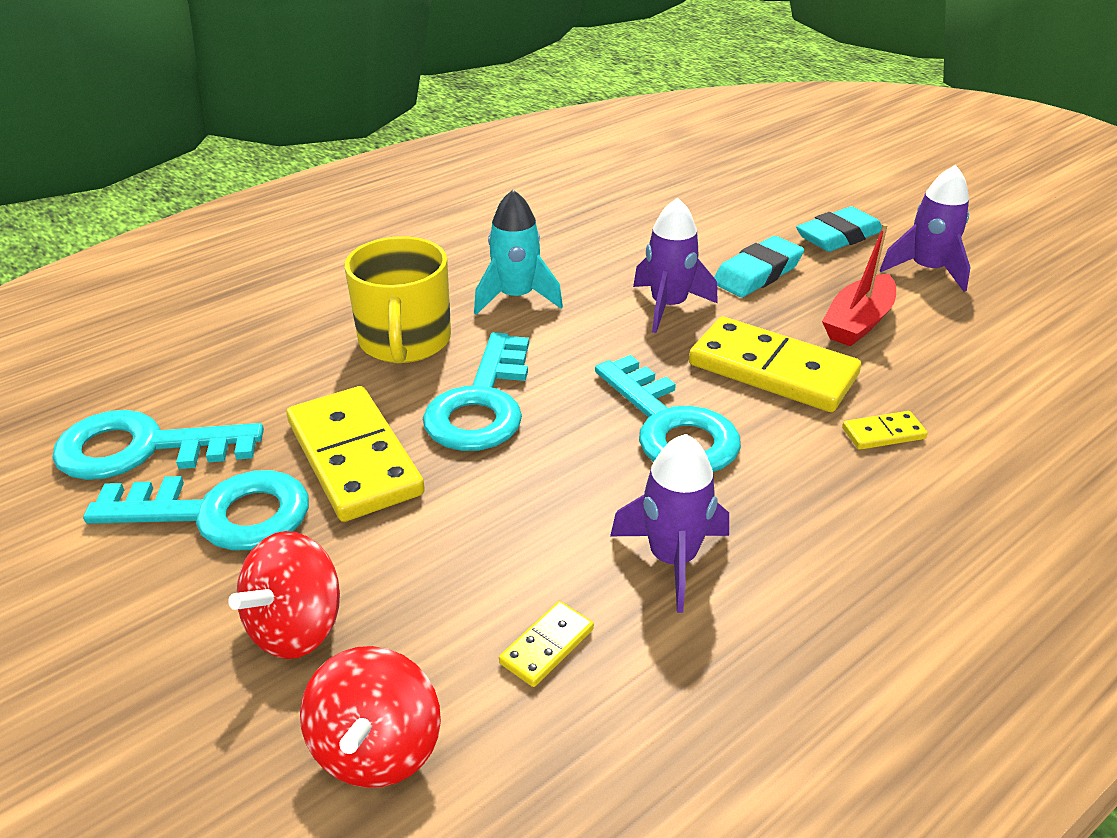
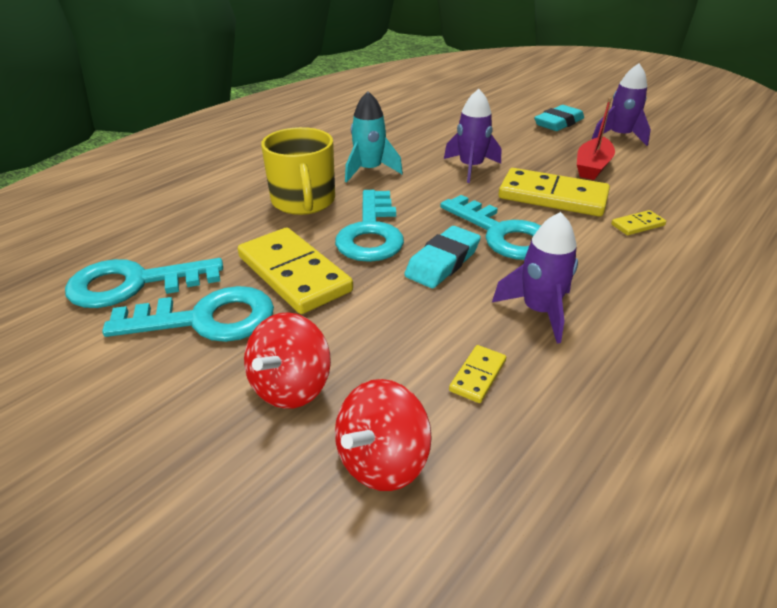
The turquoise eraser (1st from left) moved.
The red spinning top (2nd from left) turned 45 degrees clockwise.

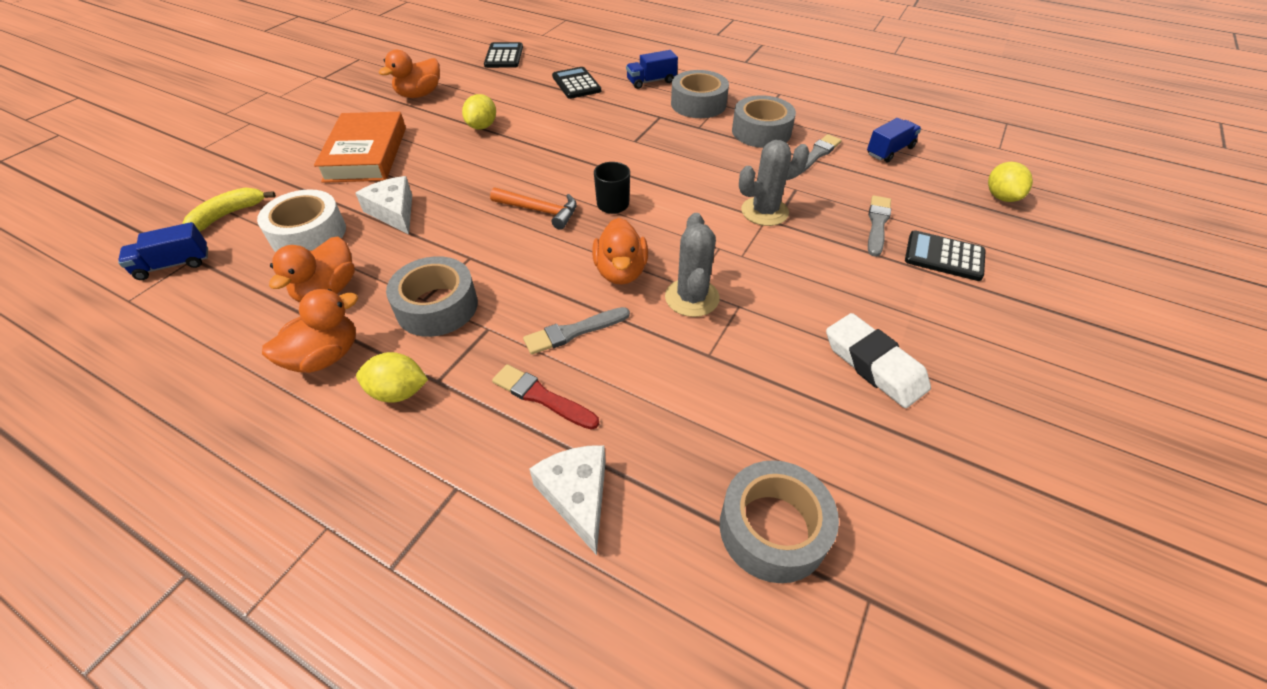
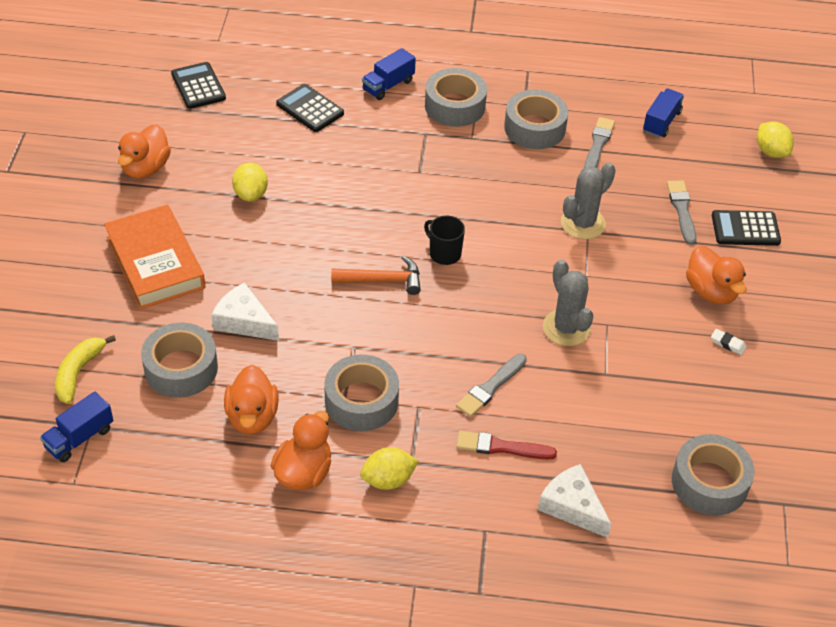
The white tape became the grey tape (1st from left).
The orange duck (4th from left) moved.
The white eraser changed to 0.41 times the size.

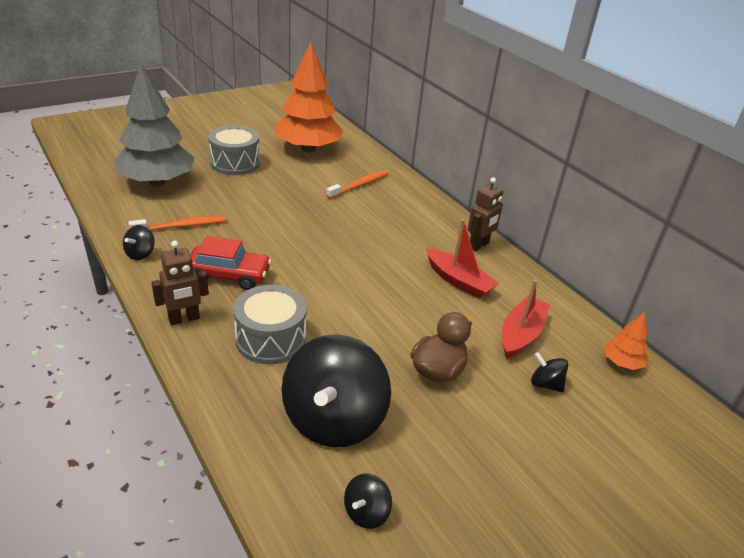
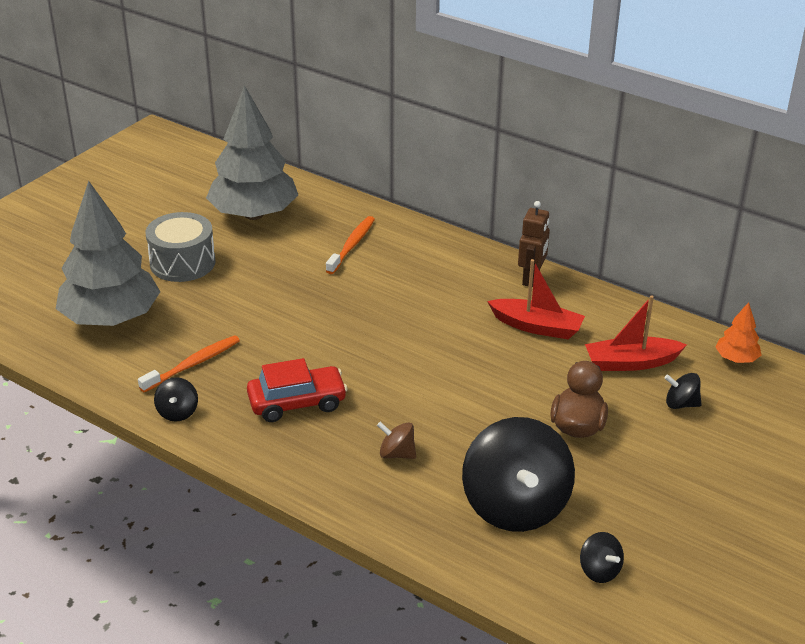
The orange tree (1st from left) became the grey tree (2nd from left).
The brown robot (1st from left) disappeared.
The red boat (2nd from left) turned 105 degrees counterclockwise.
The grey drum (2nd from left) was replaced by the brown spinning top.
The black spinning top (3rd from left) turned 45 degrees counterclockwise.

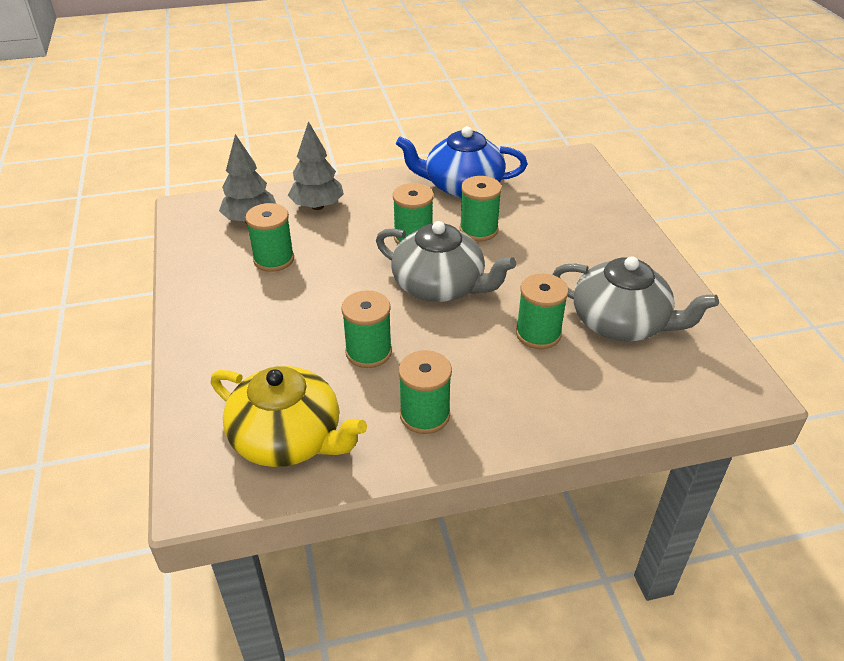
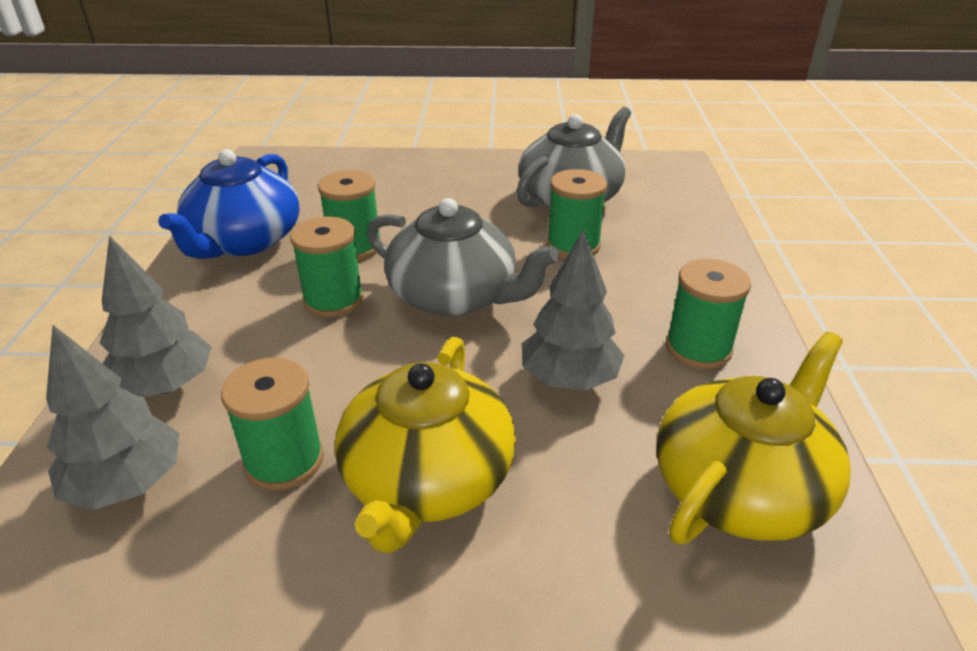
The grey teapot (1st from left) turned 75 degrees clockwise.
The green spool (2nd from left) was replaced by the grey tree (3rd from left).
The yellow teapot (1st from left) appeared.

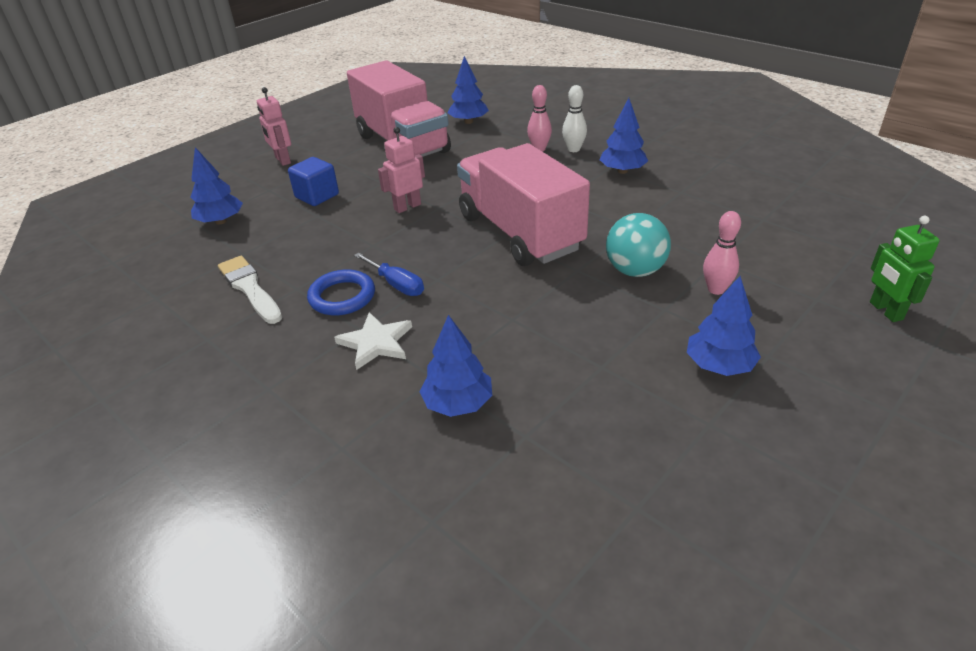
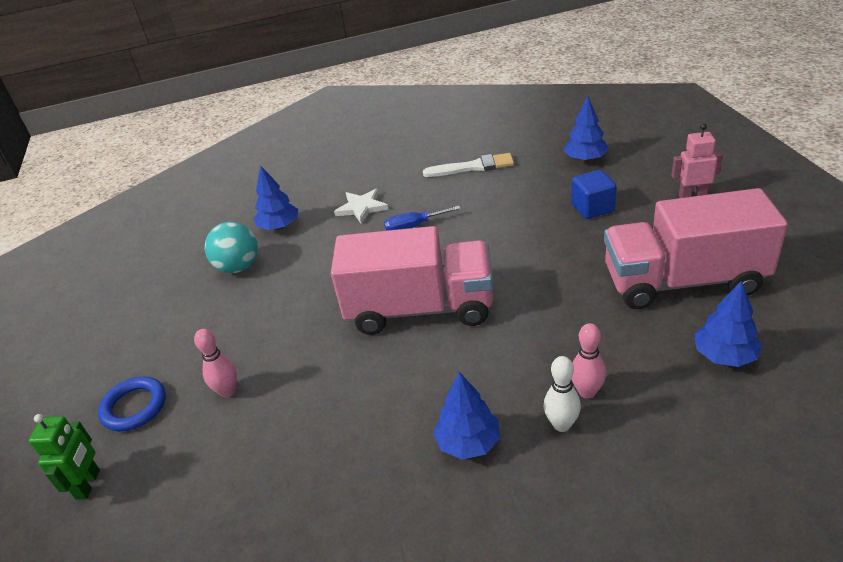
The pink robot (2nd from left) disappeared.
The turquoise ball moved.
The green robot turned 75 degrees clockwise.
The blue ring moved.
The blue tree (5th from left) disappeared.

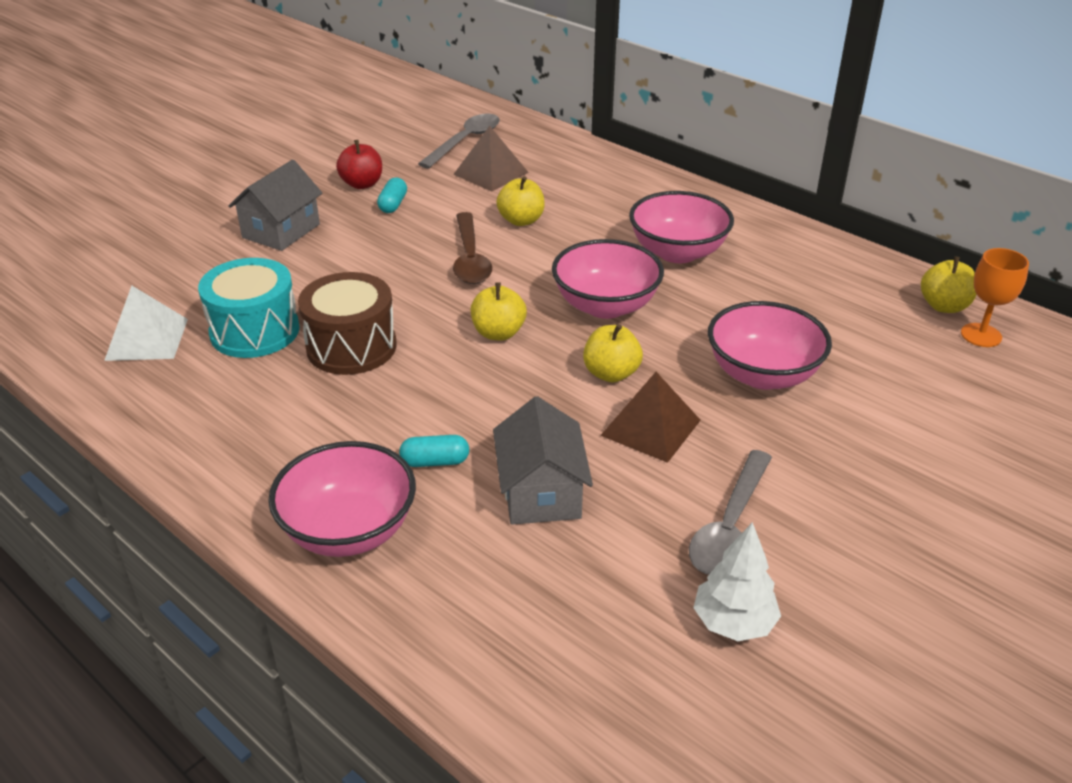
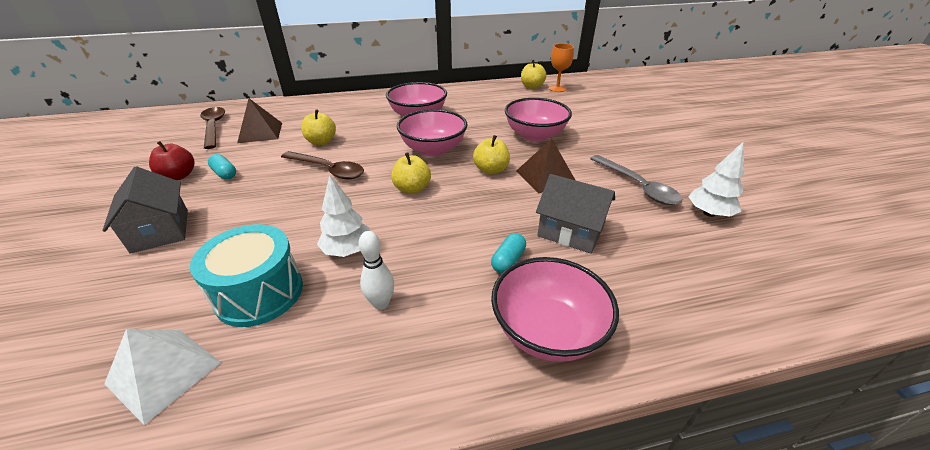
The grey spoon (1st from left) became the brown spoon (1st from left).
The brown drum was replaced by the white tree (1st from left).
The white bowling pin appeared.

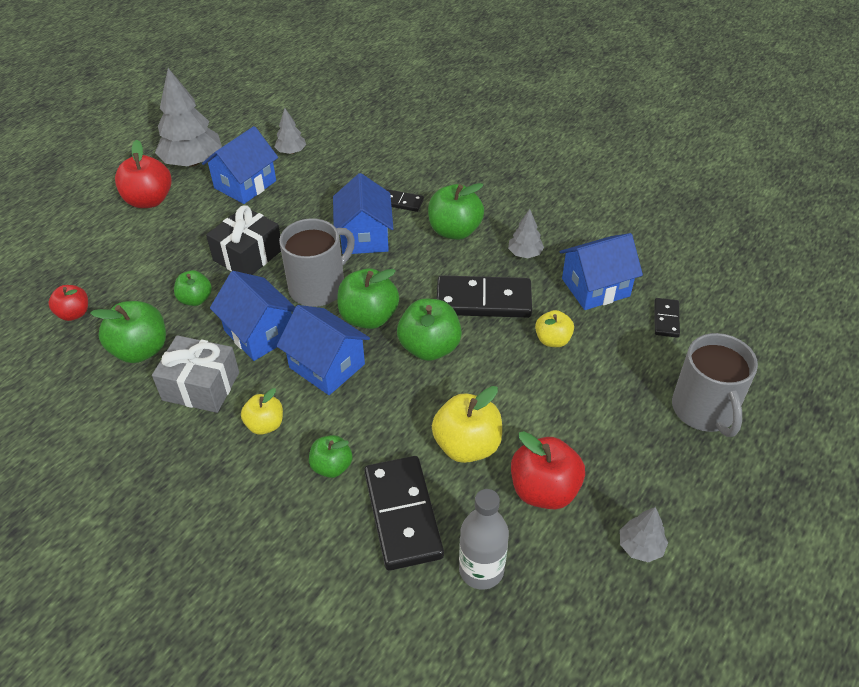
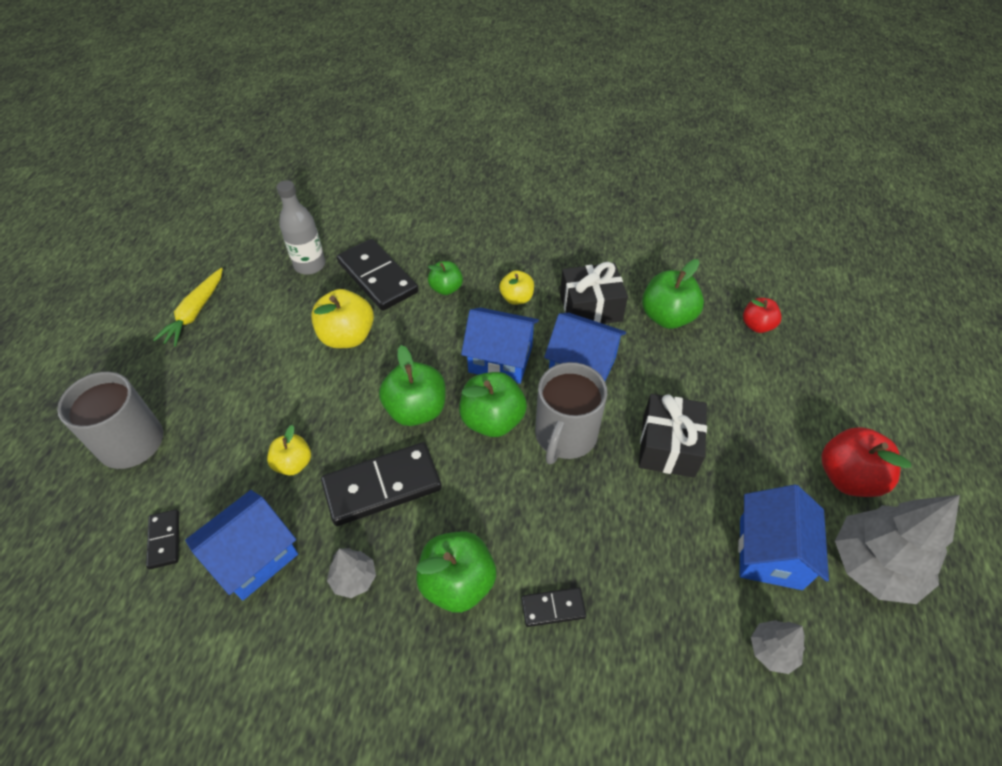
The blue house (4th from left) disappeared.
The green apple (2nd from left) disappeared.
The grey gift became the black gift (1st from left).
The red apple (3rd from left) disappeared.
The grey tree (4th from left) was replaced by the yellow carrot.

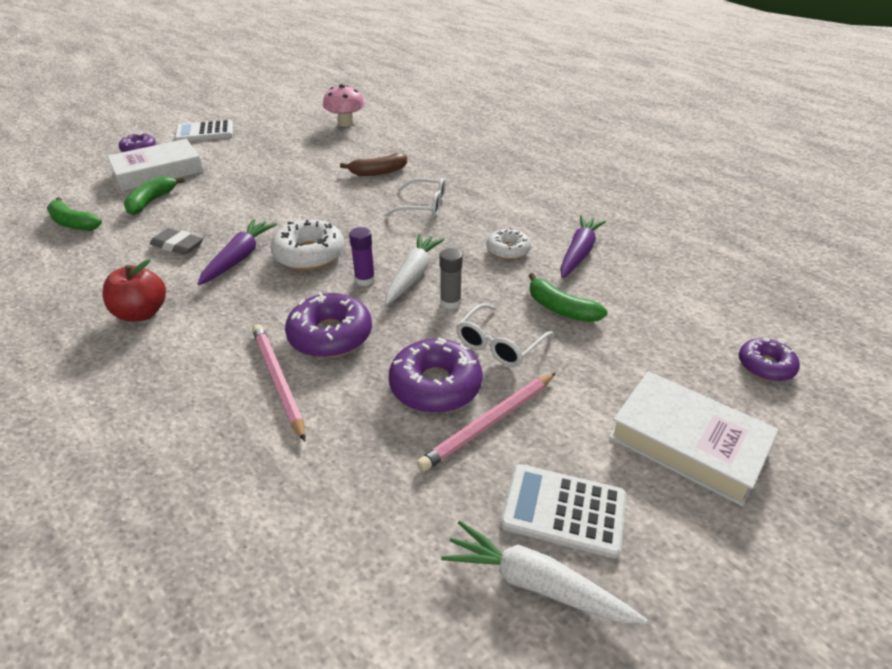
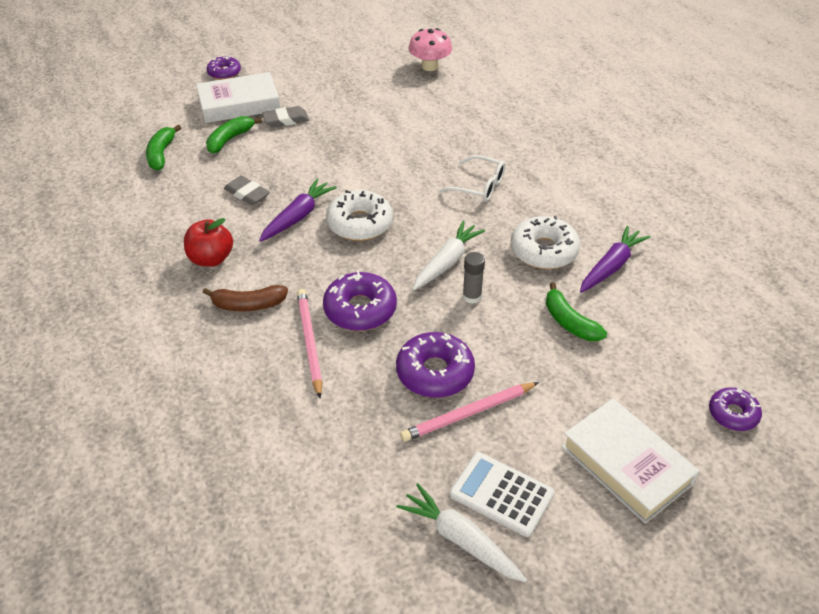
The white calculator (1st from left) disappeared.
The brown banana moved.
The green banana (1st from left) turned 45 degrees clockwise.
The purple glue stick disappeared.
The white donut (2nd from left) changed to 1.62 times the size.
The white glasses (2nd from left) disappeared.
The grey eraser (2nd from left) appeared.

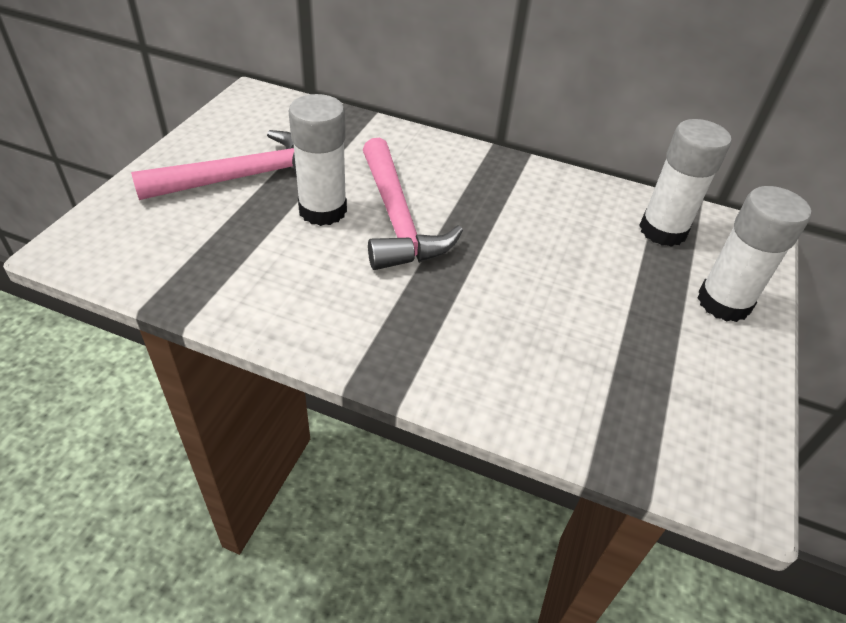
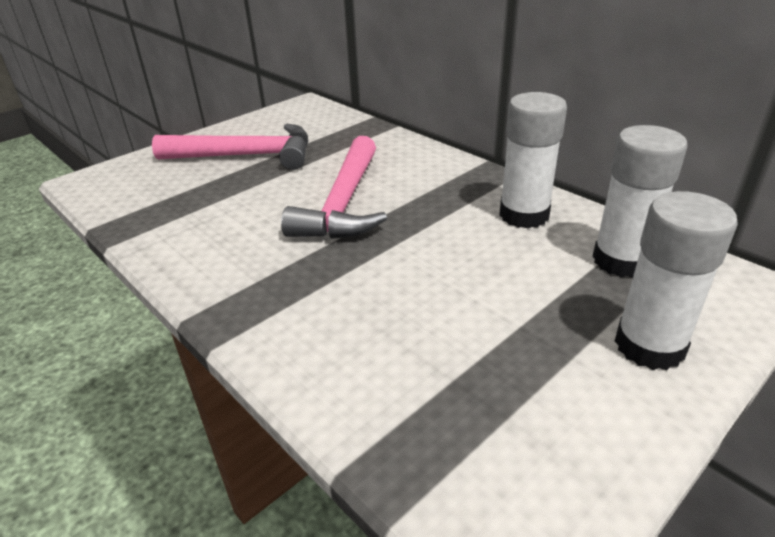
The white glue stick (1st from left) moved.

